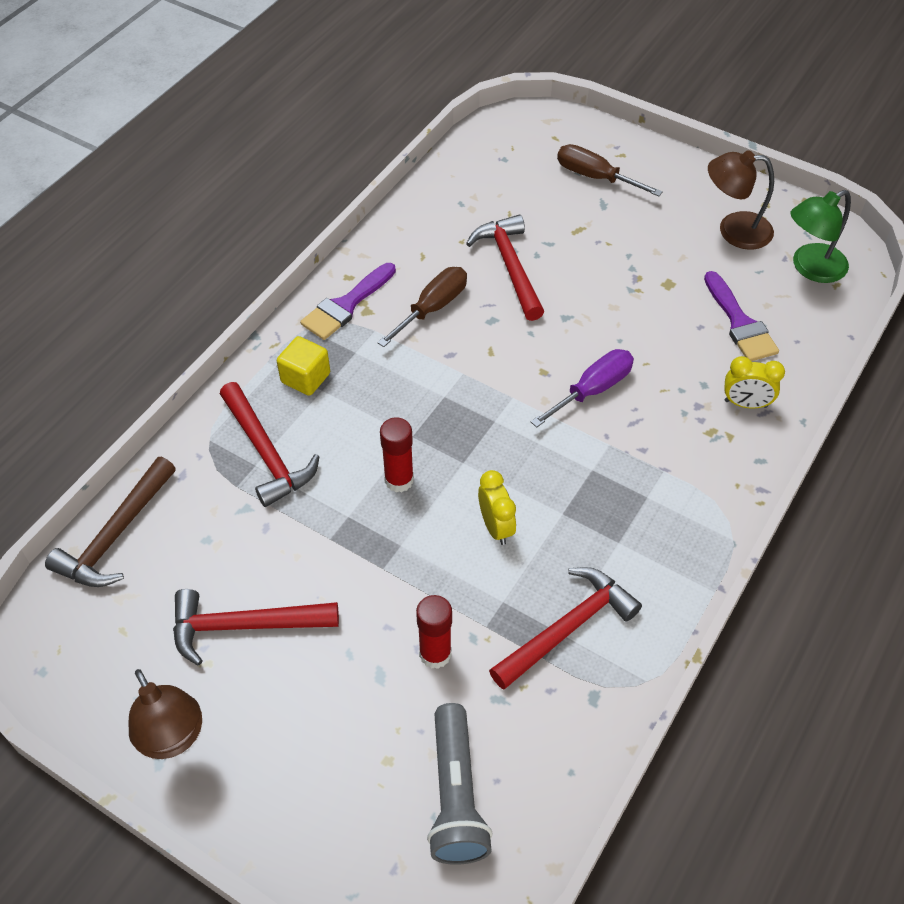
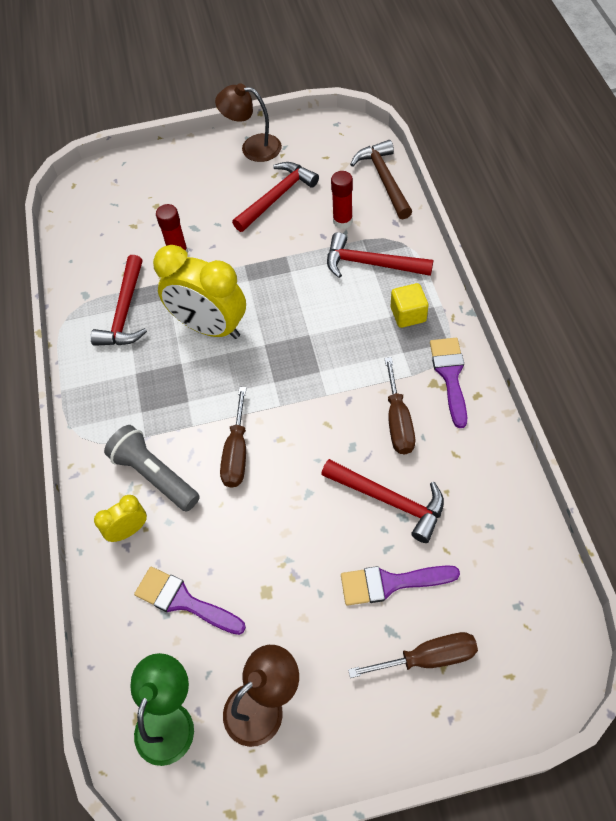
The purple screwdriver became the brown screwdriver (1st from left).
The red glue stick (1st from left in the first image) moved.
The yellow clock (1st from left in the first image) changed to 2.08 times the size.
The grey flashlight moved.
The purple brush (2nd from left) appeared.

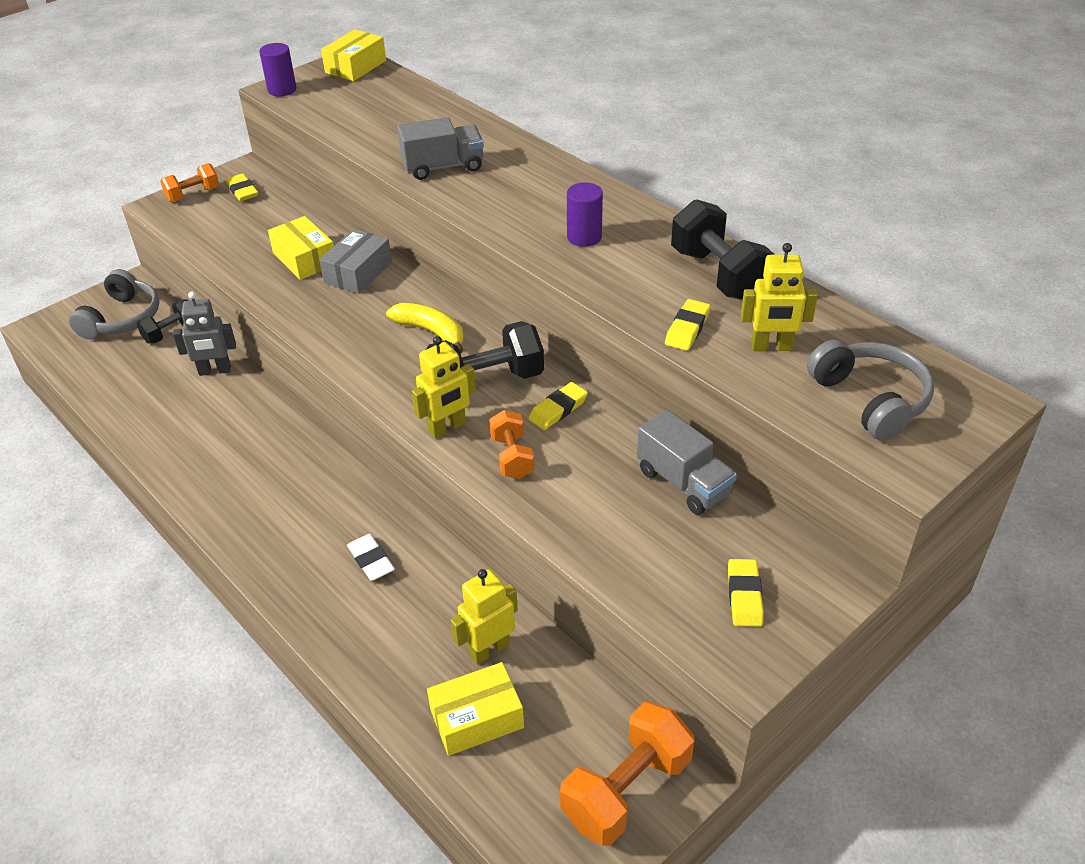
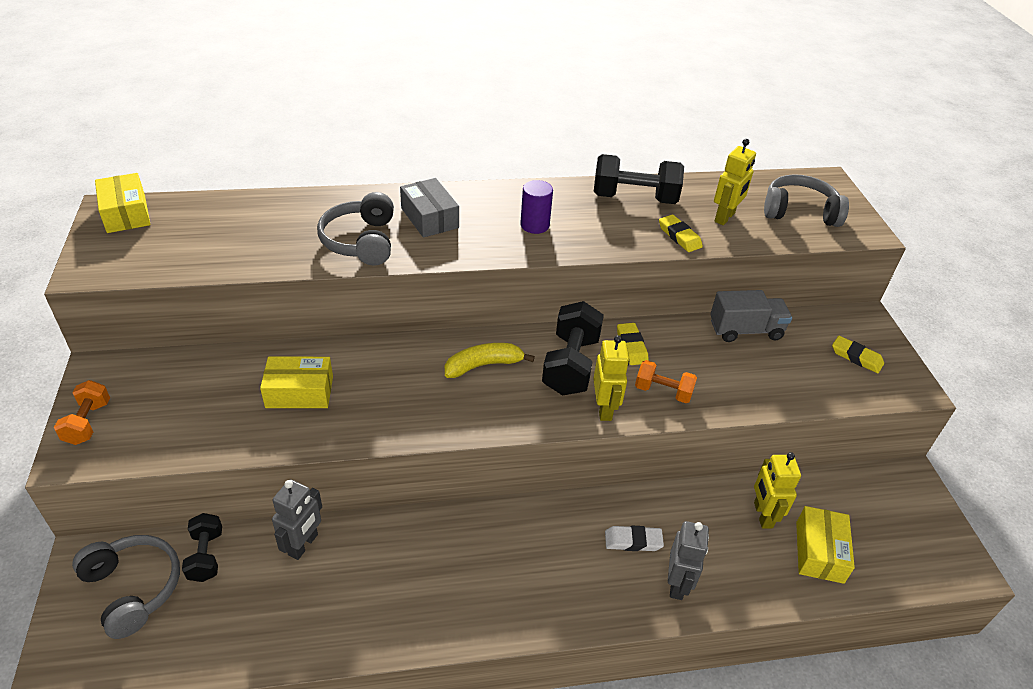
The purple cylinder (1st from left) disappeared.
The grey truck (1st from left) was replaced by the grey headphones (2nd from left).
The yellow eraser (1st from left) disappeared.
The grey box moved.
The orange dumbbell (3rd from left) disappeared.
The grey robot (2nd from left) appeared.

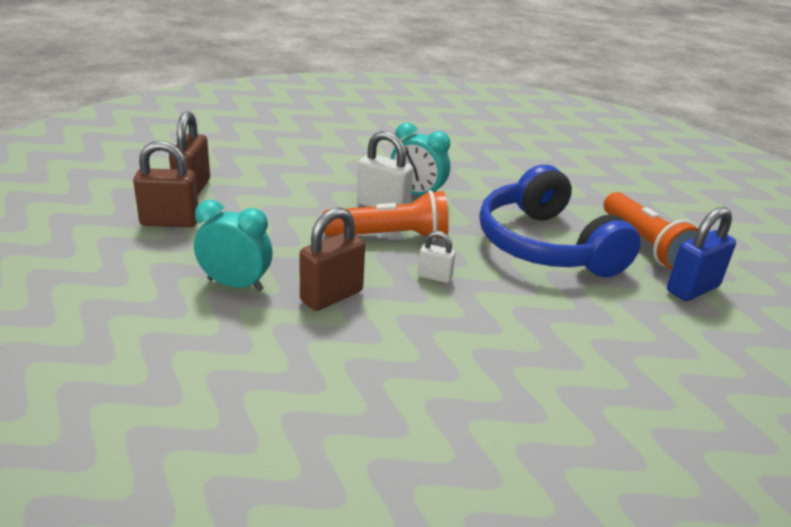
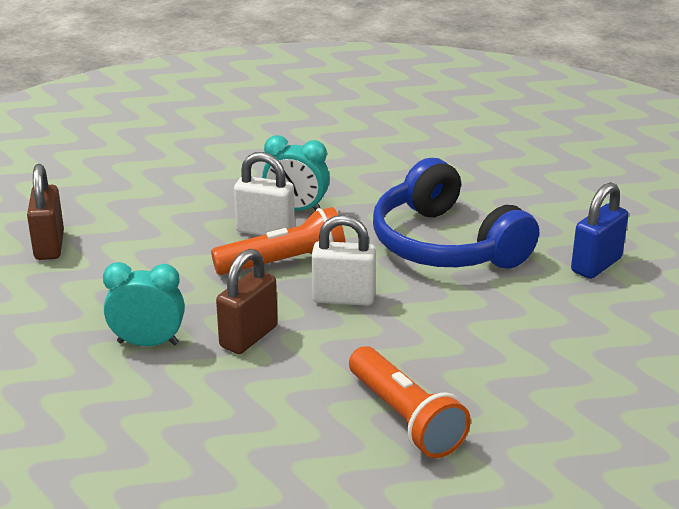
The brown padlock (1st from left) disappeared.
The orange flashlight (2nd from left) moved.
The white padlock (2nd from left) changed to 1.78 times the size.

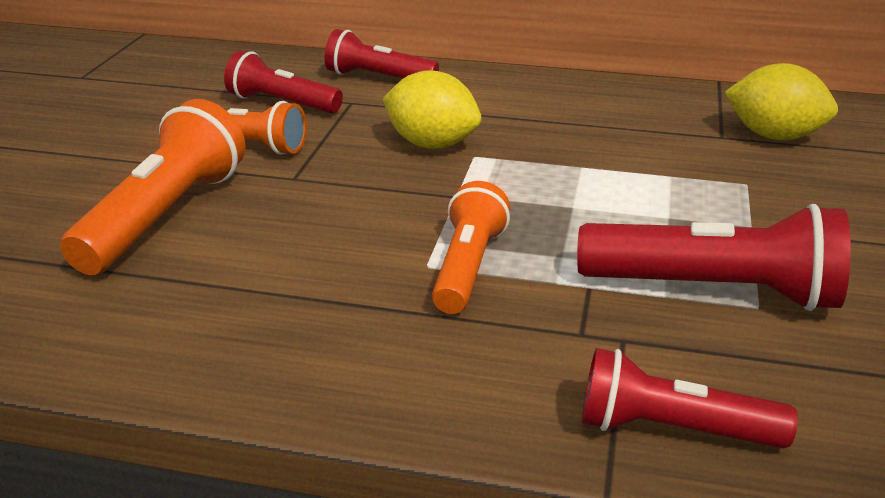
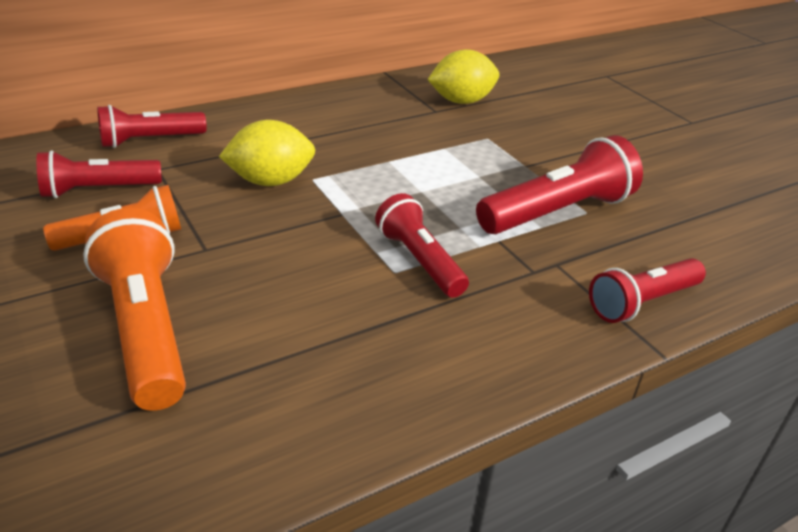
The orange flashlight (3rd from left) became the red flashlight (3rd from left).

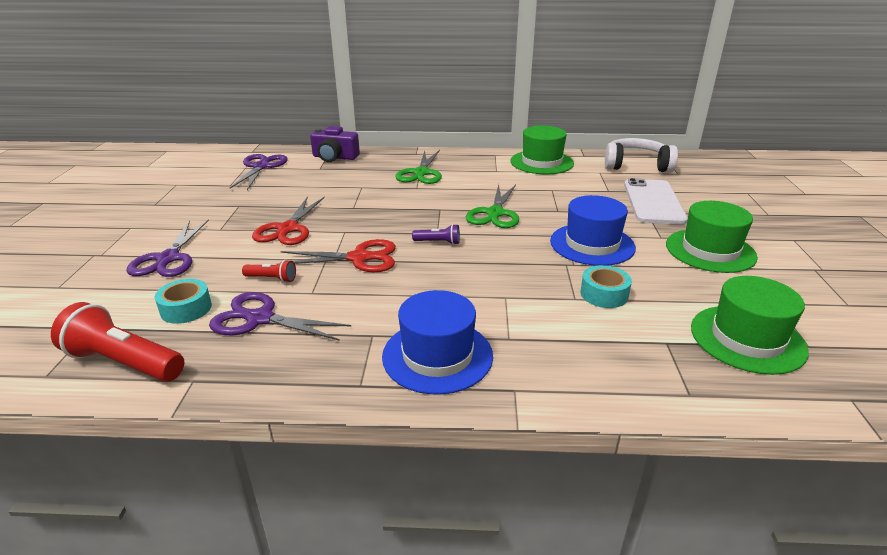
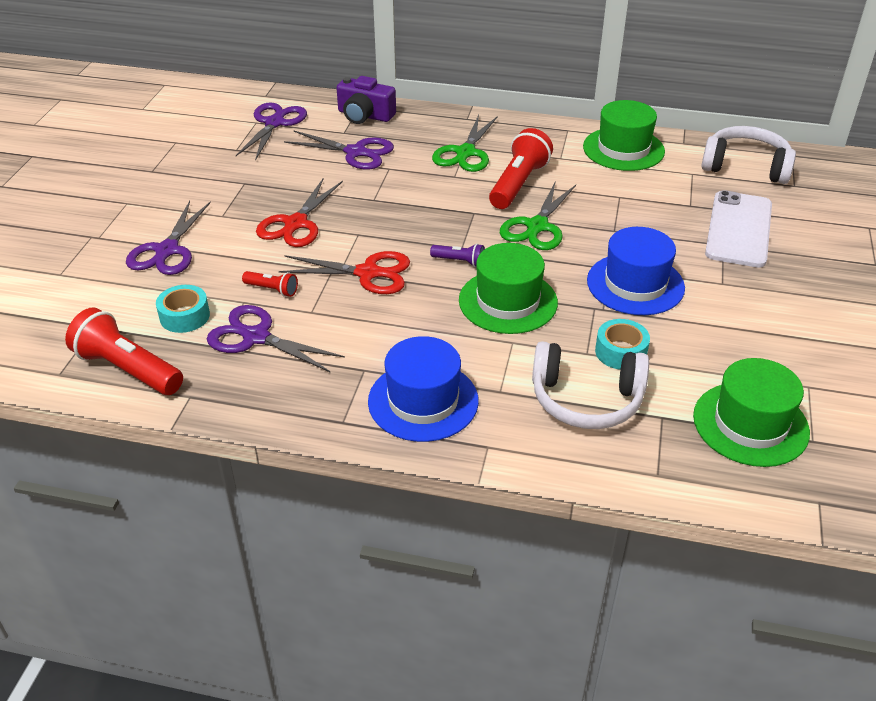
The green hat (2nd from left in the first image) moved.
The red flashlight (3rd from left) appeared.
The purple scissors (4th from left) appeared.
The white headphones (1st from left) appeared.

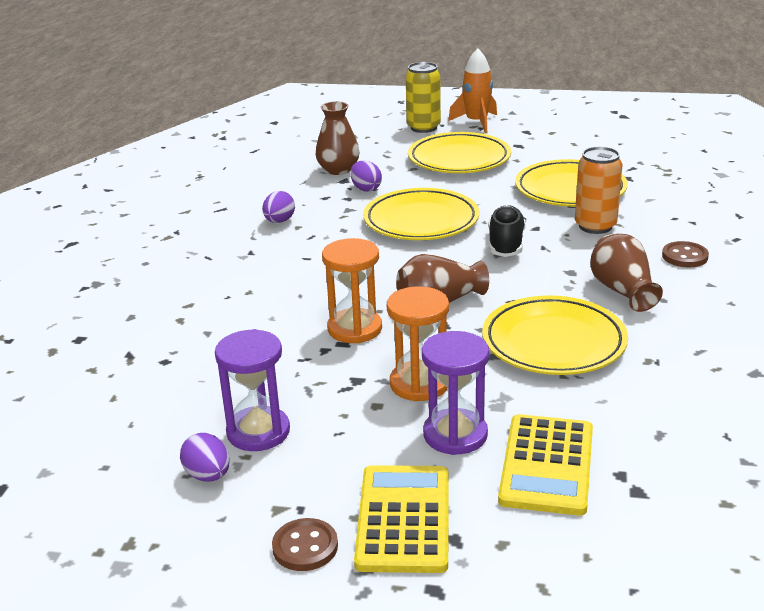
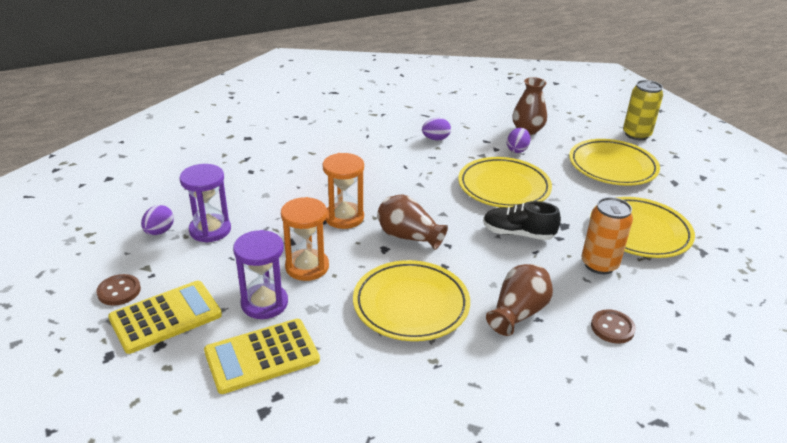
The orange rocket disappeared.
The black shoe turned 135 degrees counterclockwise.

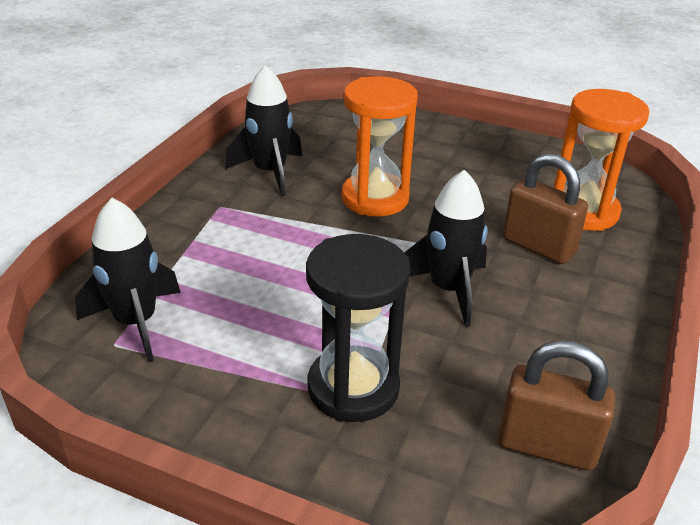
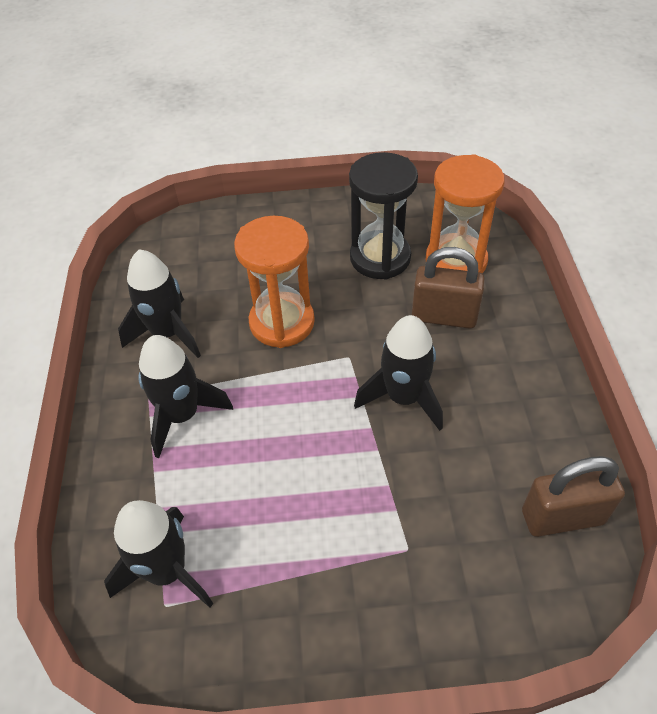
The black hourglass moved.
The black rocket (3rd from left) appeared.

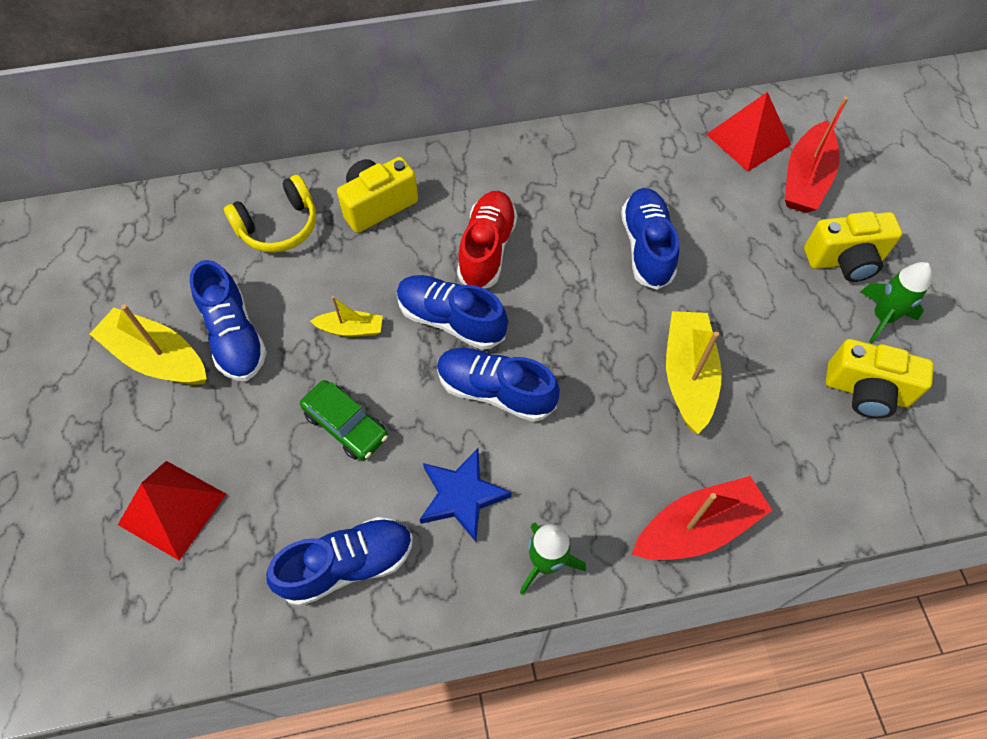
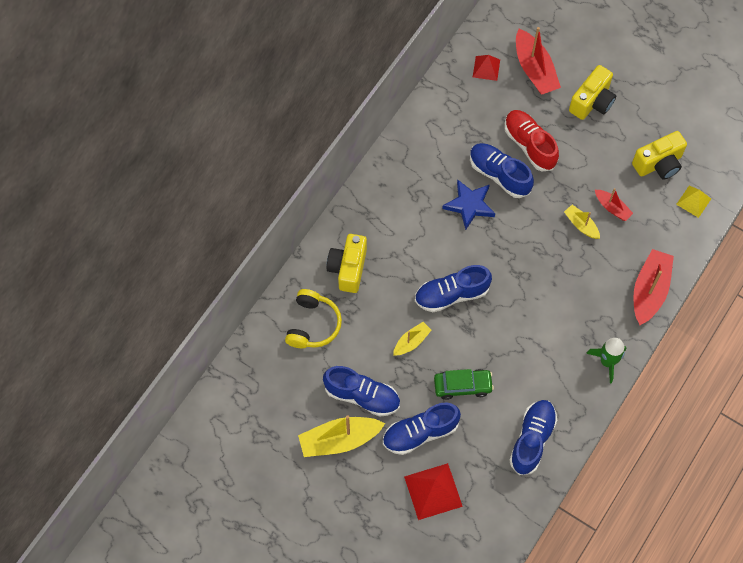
The red pyramid (2nd from left) changed to 0.60 times the size.
The red shoe moved.
The green rocket (2nd from left) disappeared.
The yellow boat (3rd from left) changed to 0.55 times the size.
The blue shoe (4th from left in the first image) moved.
The blue star moved.
The yellow pyramid appeared.
The red boat (2nd from left) appeared.

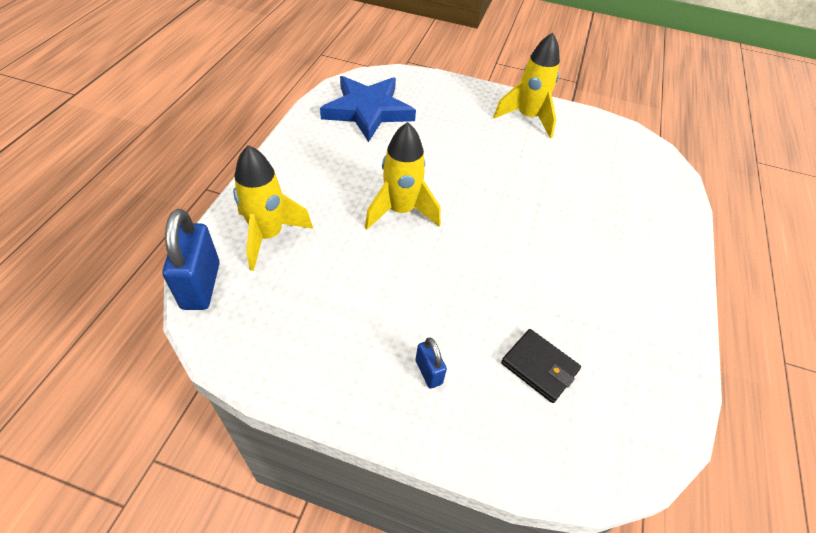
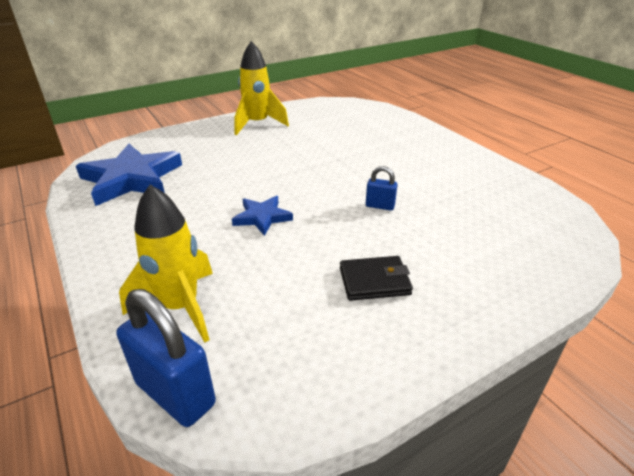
The yellow rocket (2nd from left) was replaced by the blue star (2nd from left).
The black wallet moved.
The blue padlock (2nd from left) moved.

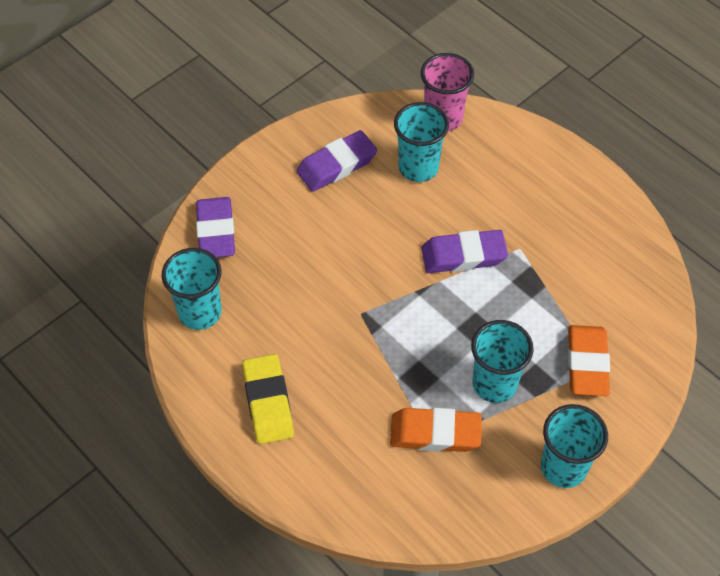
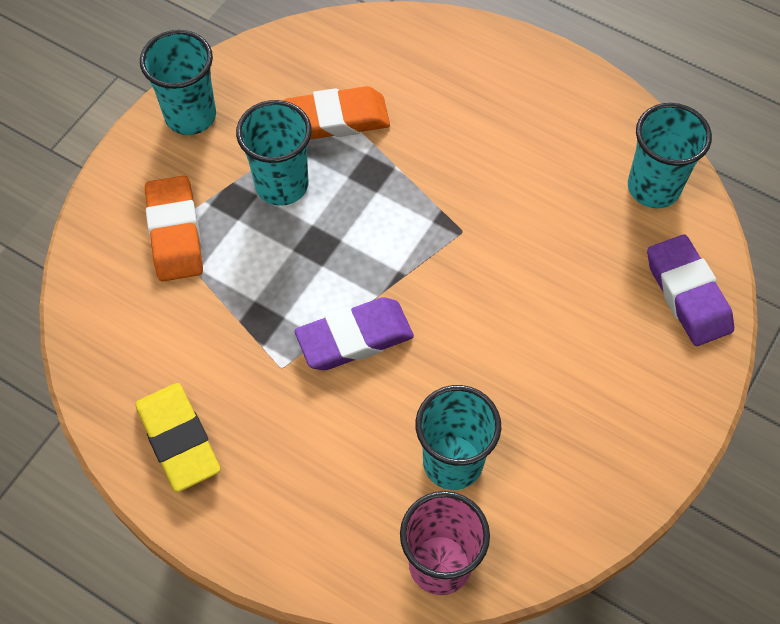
The purple eraser (2nd from left) disappeared.
The yellow eraser moved.

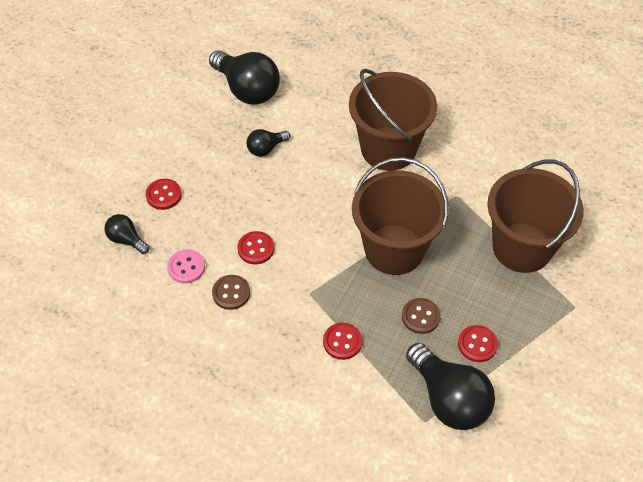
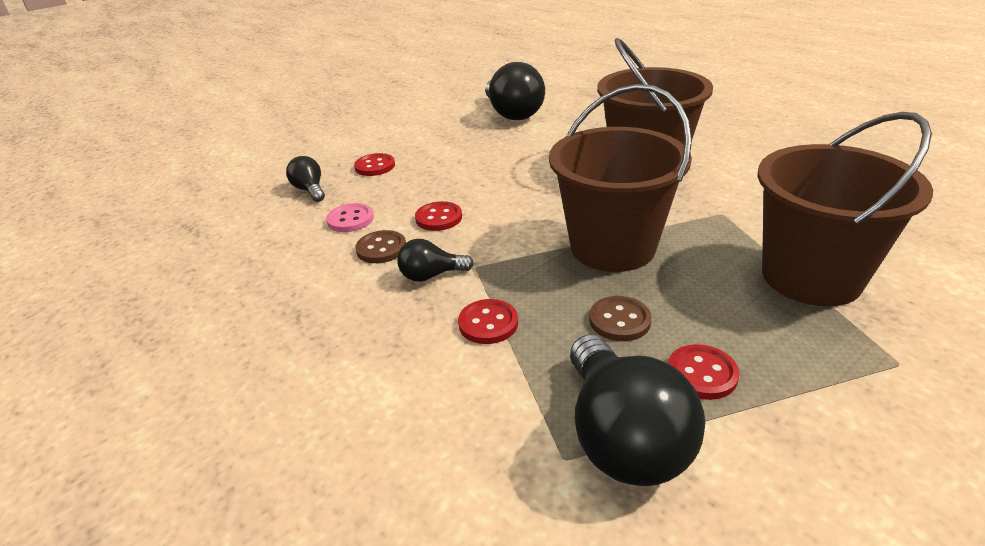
The black light bulb (3rd from left in the first image) moved.

